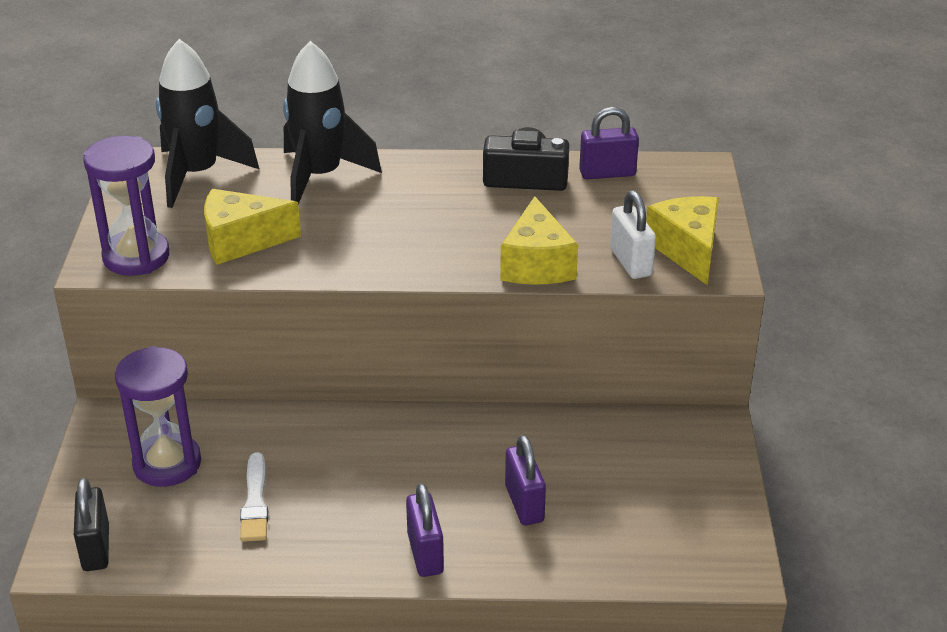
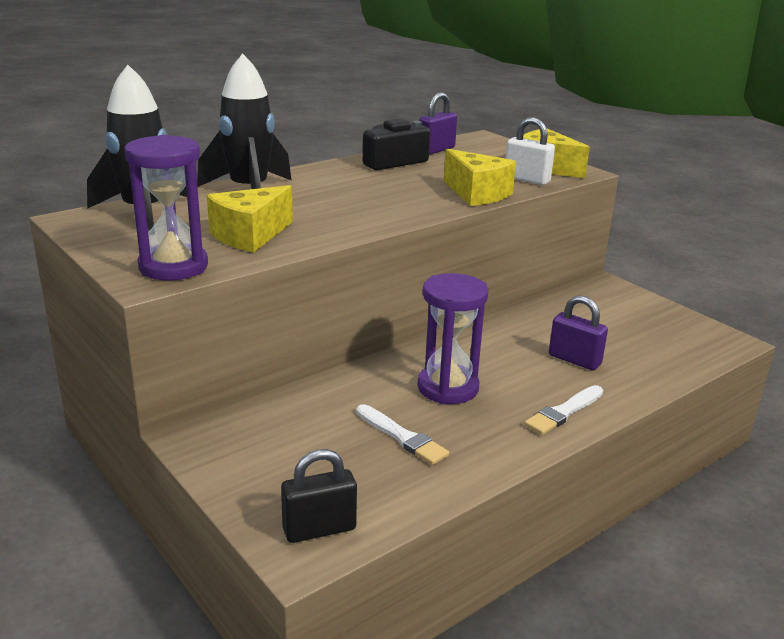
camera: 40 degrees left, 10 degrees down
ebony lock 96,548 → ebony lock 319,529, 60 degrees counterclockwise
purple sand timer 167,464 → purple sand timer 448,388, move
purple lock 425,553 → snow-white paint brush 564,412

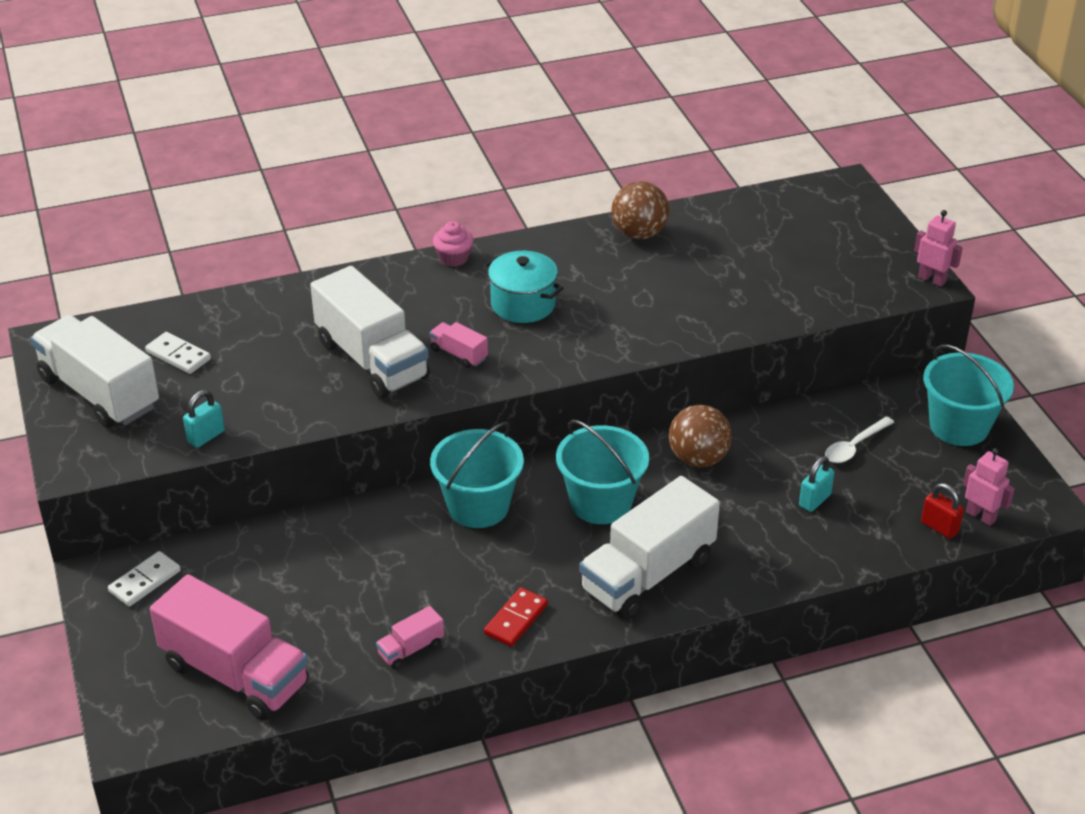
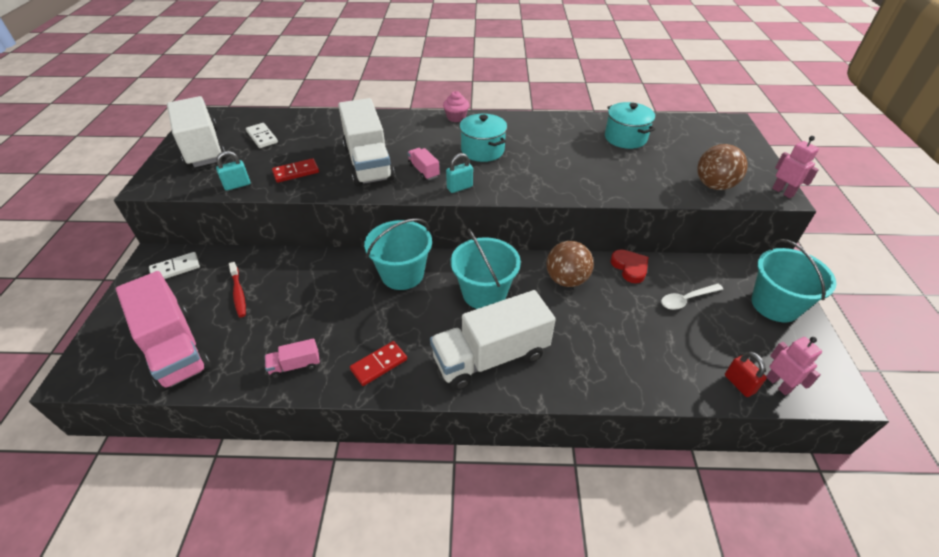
camera: 20 degrees right, 5 degrees up
- → red dental brush 238,293
- → red domino 296,172
aqua lock 814,500 → aqua lock 459,187, move
- → aqua stockpot 625,138
- → red love heart 630,267
russet sphere 639,234 → russet sphere 714,185, move

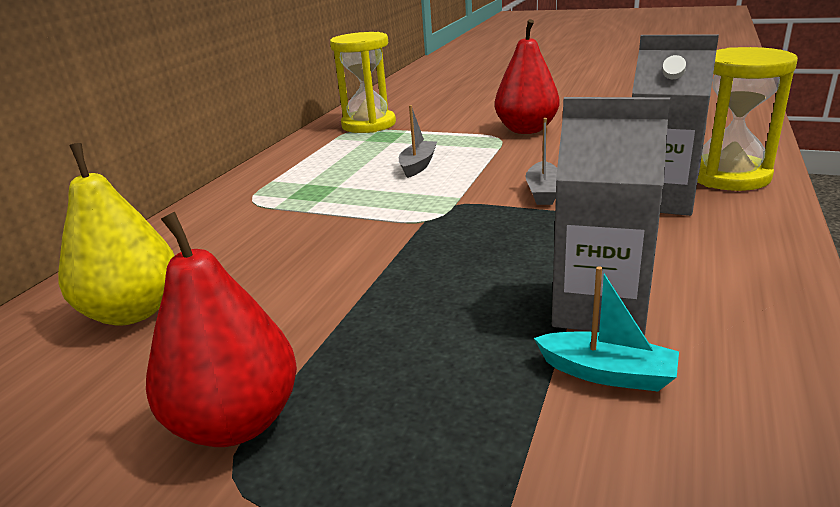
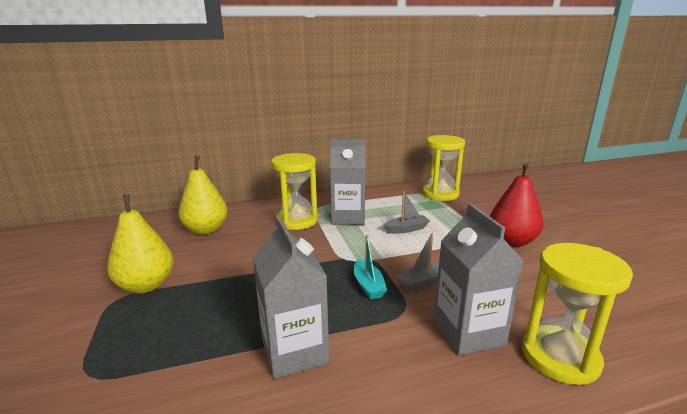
camera: 50 degrees right, 5 degrees down
red pear 237,422 → yellow pear 146,286
- → yellow sand timer 297,221
- → grey carton 348,218
aqua sailboat 607,373 → aqua sailboat 368,286, move

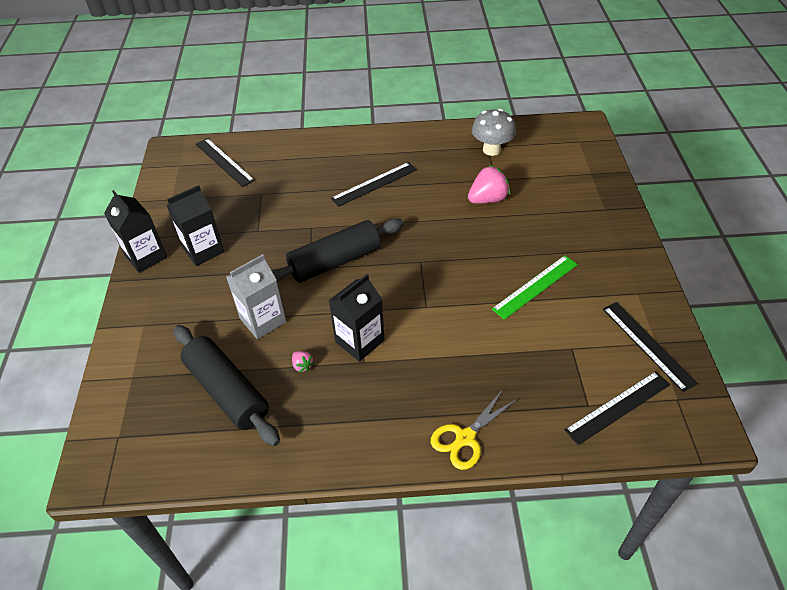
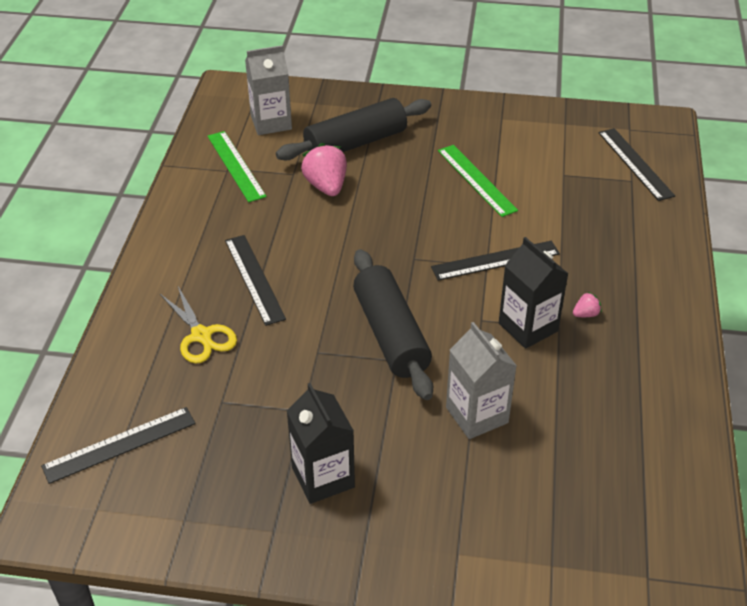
camera: 80 degrees left, 5 degrees down
yellow shears 465,438 → yellow shears 201,335, move
grey mushroom 491,150 → emerald ruler 236,166
- → grey carton 271,122
ebony rolling pin 227,391 → ebony rolling pin 355,143, move
ebony ruler 648,345 → ebony ruler 495,260, move
rosy toy strawberry 302,365 → rosy toy strawberry 585,314, move
ebony carton 146,256 → -

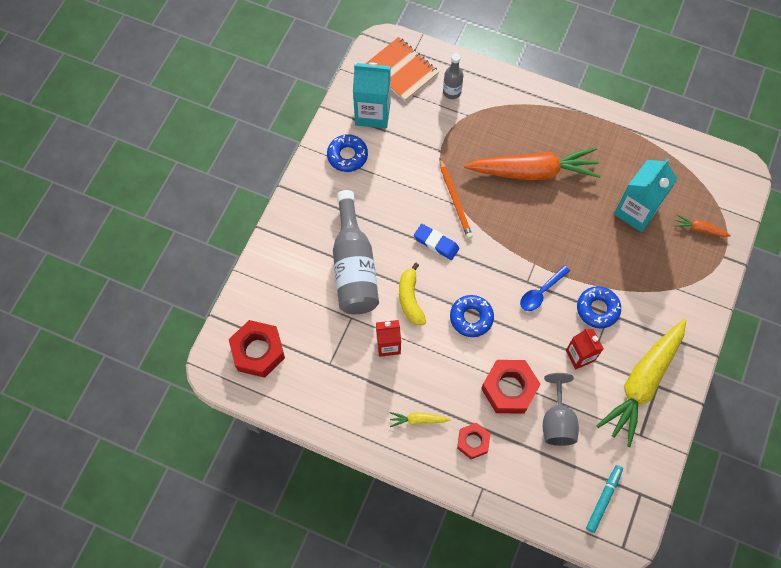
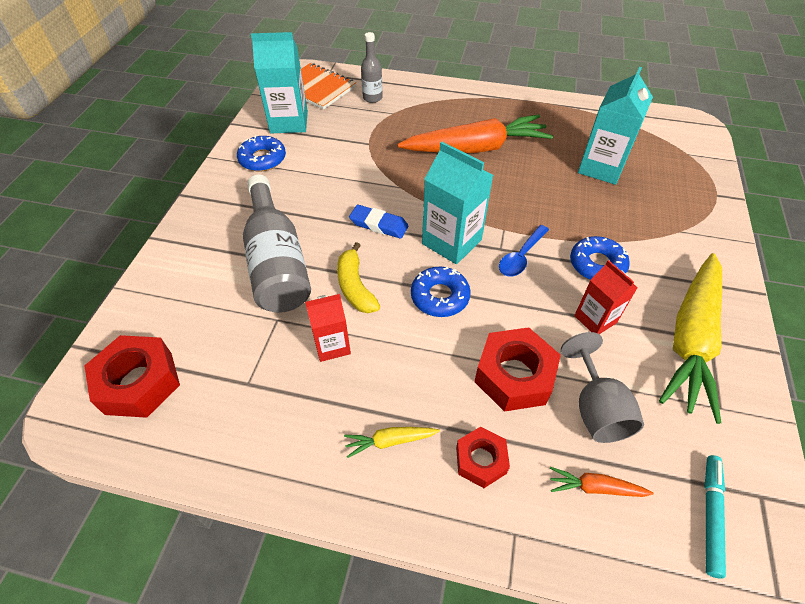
camera: 10 degrees left, 15 degrees down
- → aqua carton 451,242
orange toy carrot 699,229 → orange toy carrot 595,487, move
orange wooden pencil 455,200 → -

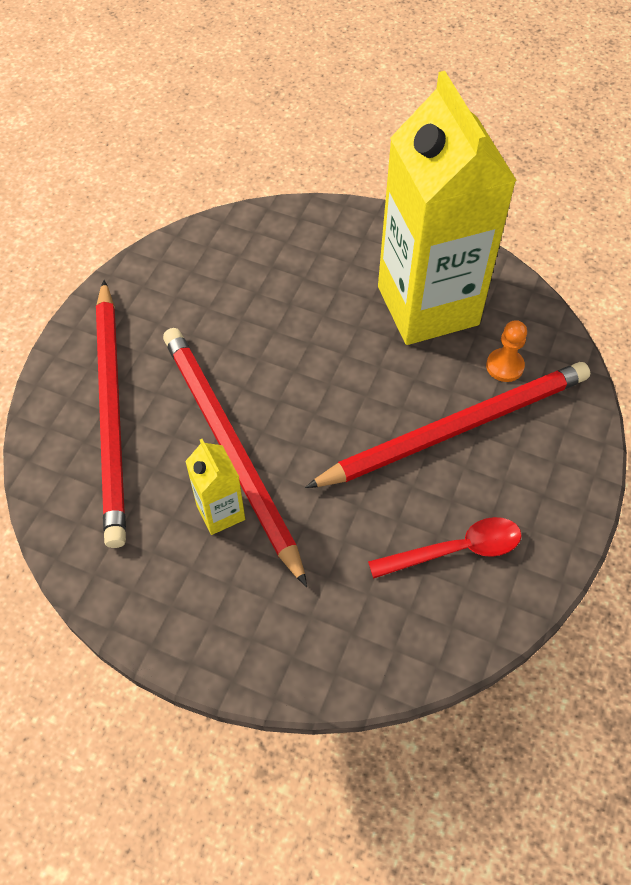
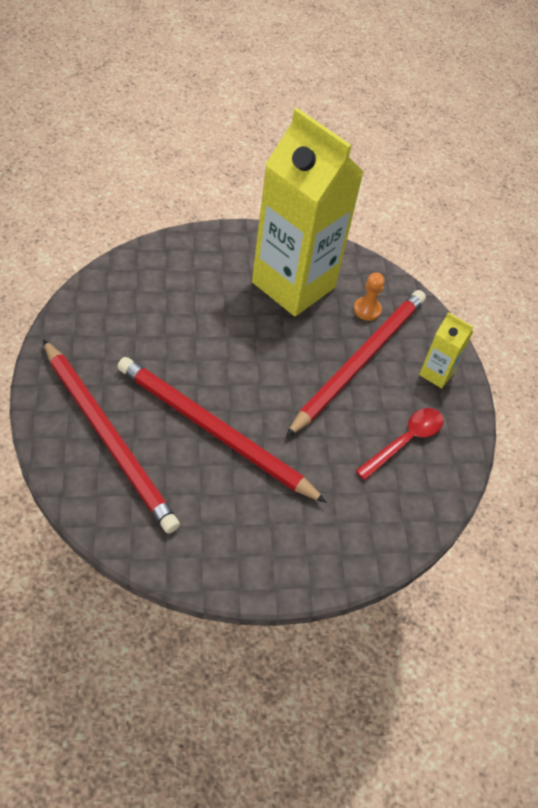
camera: 35 degrees left, 5 degrees down
yellow carton 220,512 → yellow carton 436,373, move

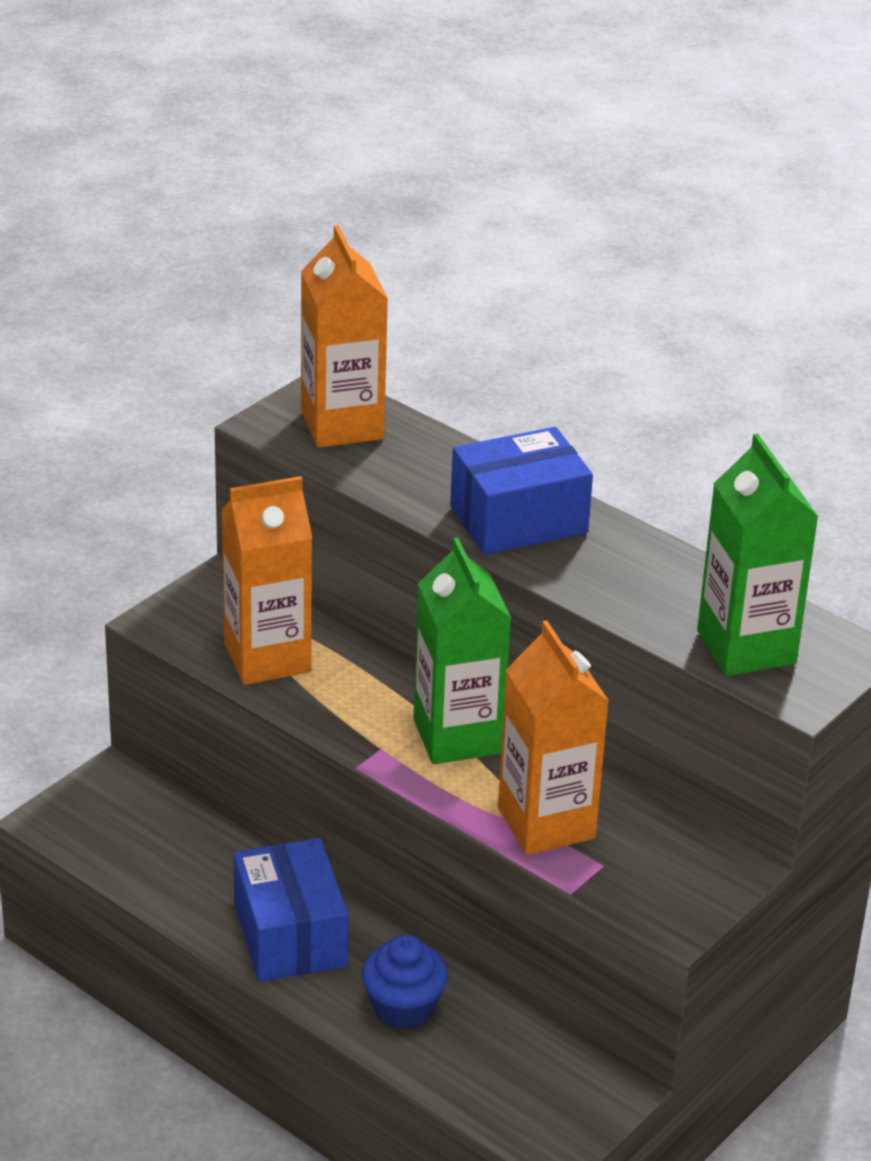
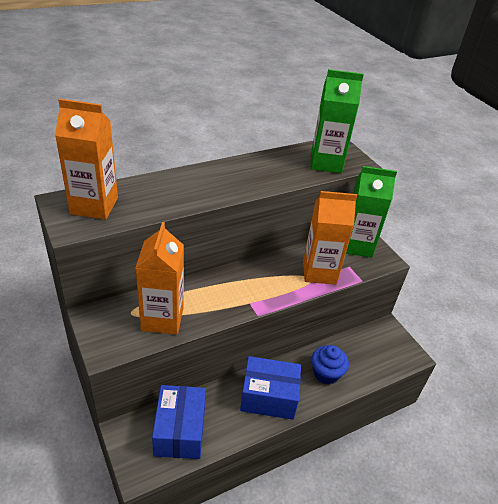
camera: 70 degrees left, 5 degrees up
blue box 518,519 → blue box 180,430, move
emerald carton 457,736 → emerald carton 357,245, move

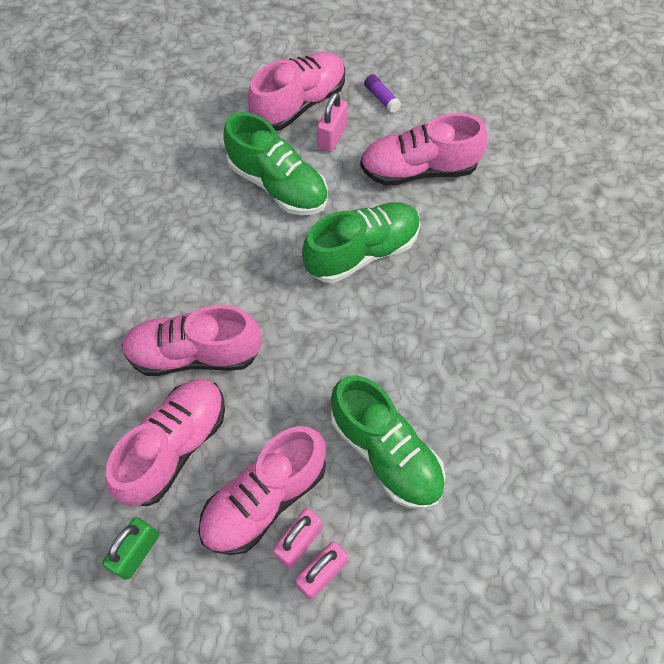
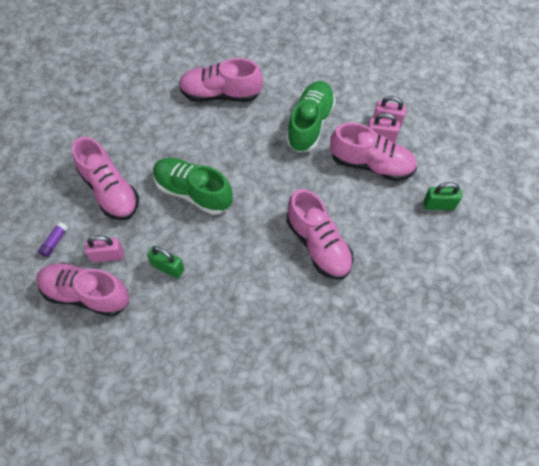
camera: 120 degrees left, 0 degrees up
emerald shoe 278,184 → emerald lock 168,267
rosy shoe 174,446 → rosy shoe 220,93, move

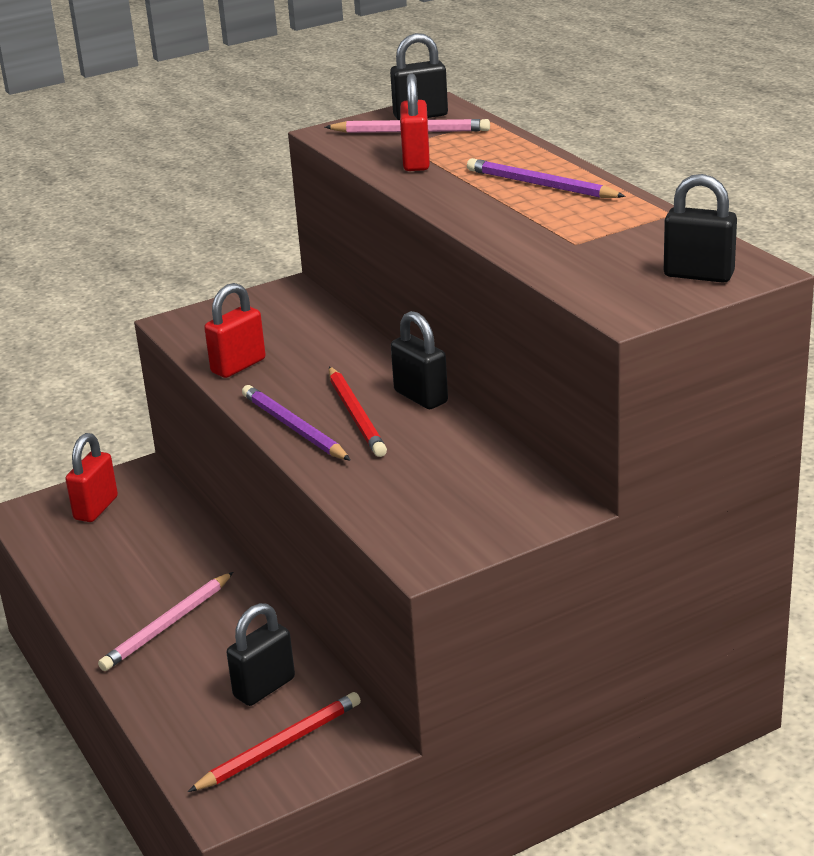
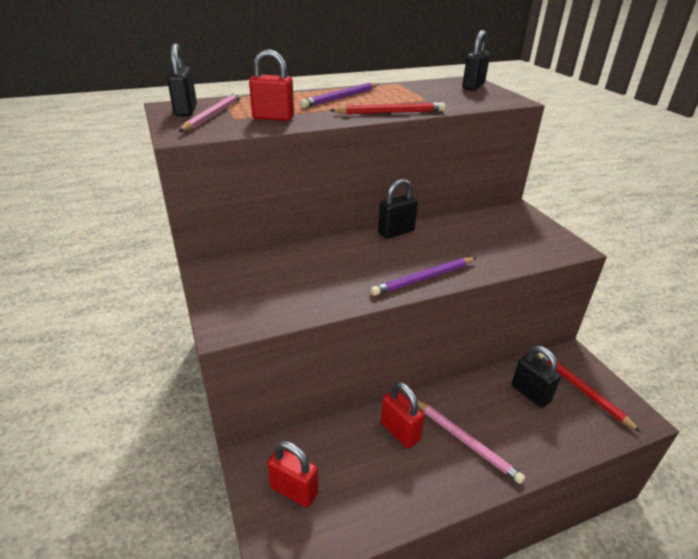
camera: 85 degrees left, 5 degrees up
red wooden pencil 355,415 → red wooden pencil 390,112, move
red lock 238,366 → red lock 400,432, move

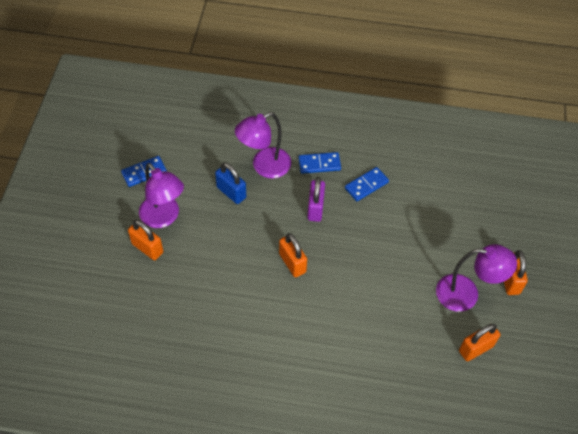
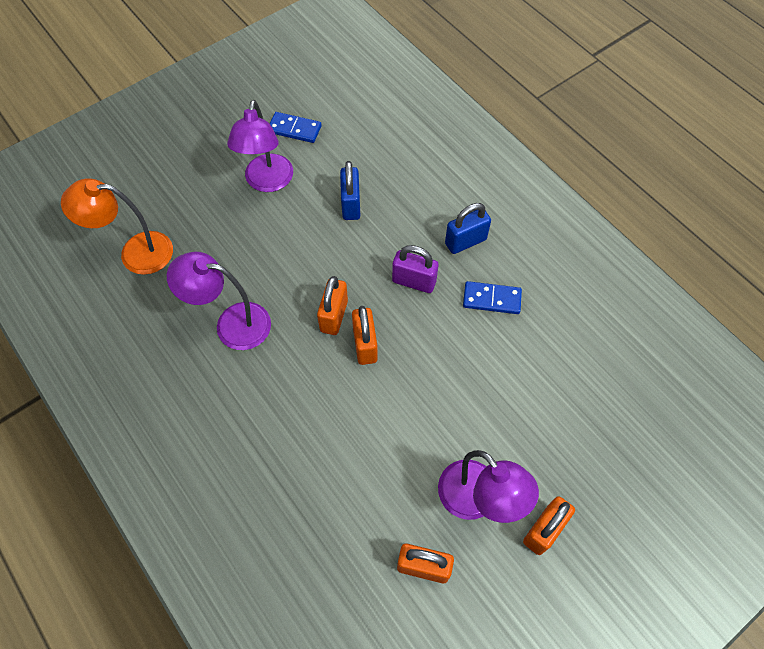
camera: 45 degrees right, 5 degrees up
- → orange lamp 135,253
purple lamp 264,167 → purple lamp 232,324, move
orange lock 147,248 → orange lock 365,345, move
purple lock 315,208 → purple lock 414,281, 60 degrees clockwise
blue domino 319,164 → blue lock 465,241

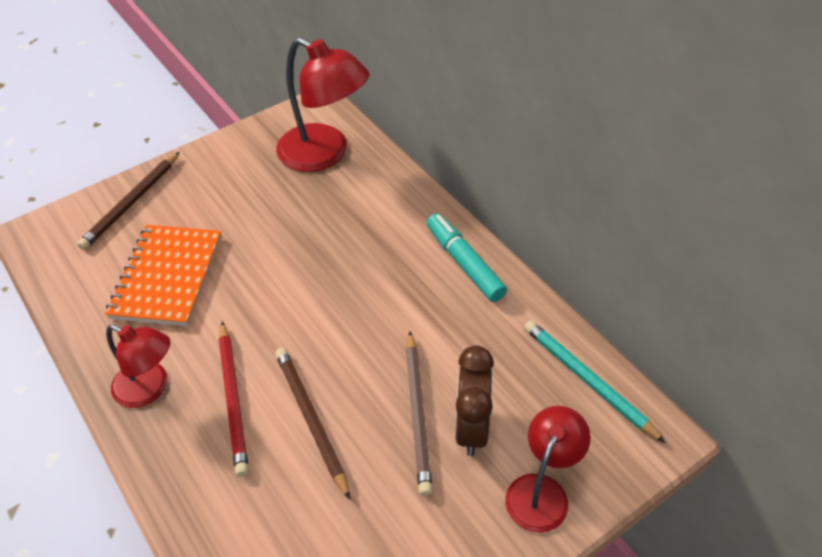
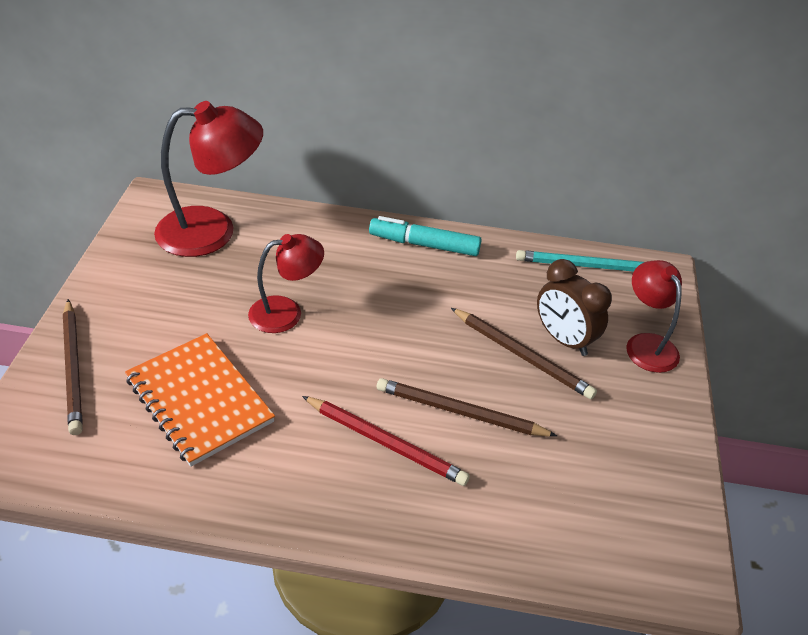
camera: 50 degrees left, 5 degrees down
red lamp 150,389 → red lamp 286,312, move

